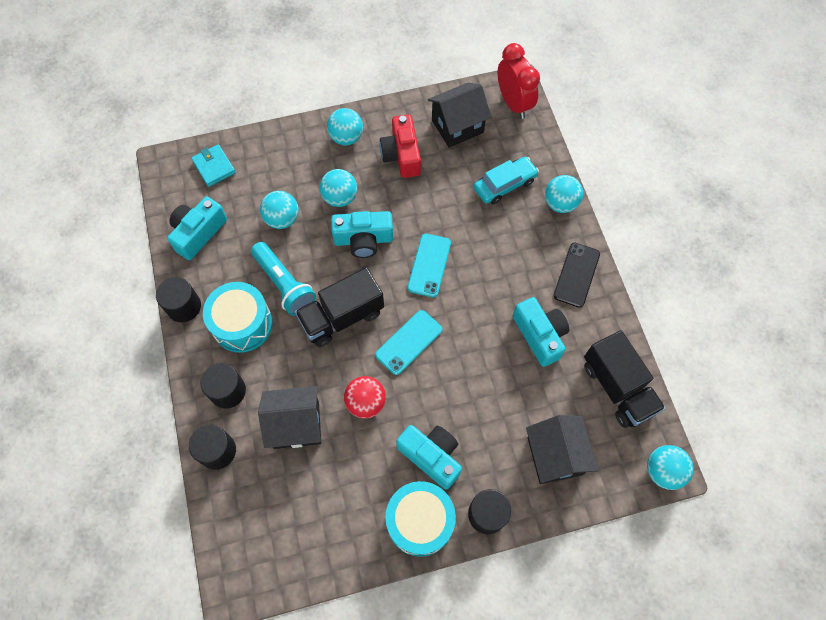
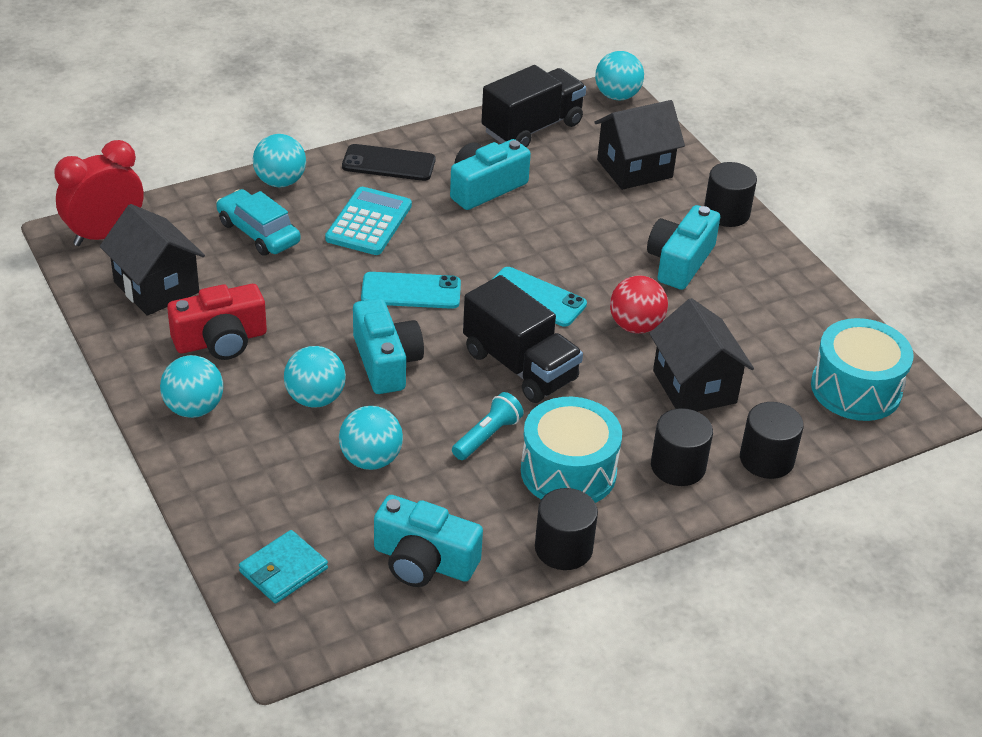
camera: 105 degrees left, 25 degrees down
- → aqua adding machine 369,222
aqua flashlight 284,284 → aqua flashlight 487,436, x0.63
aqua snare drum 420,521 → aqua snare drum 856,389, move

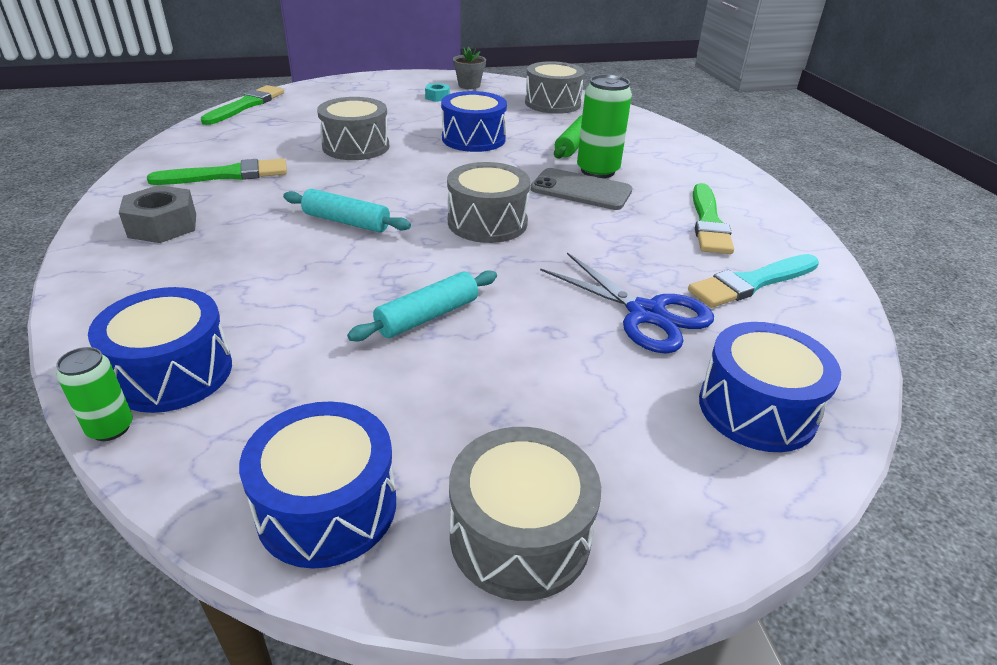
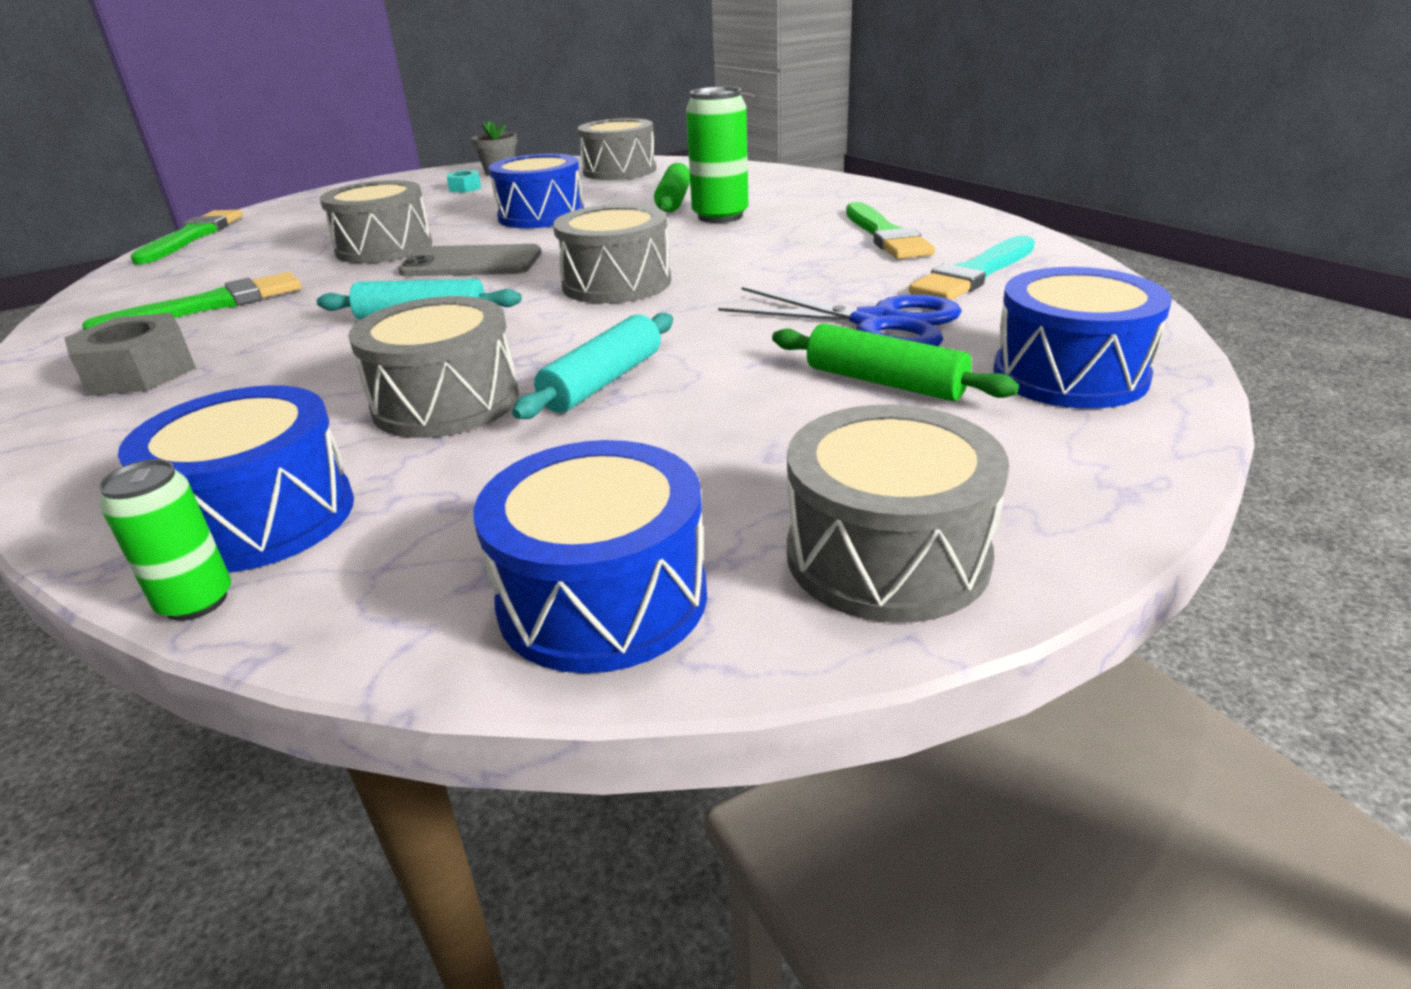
camera: 15 degrees left, 5 degrees down
- → grey snare drum 446,402
grey phone 581,190 → grey phone 472,263, move
- → emerald rolling pin 884,382

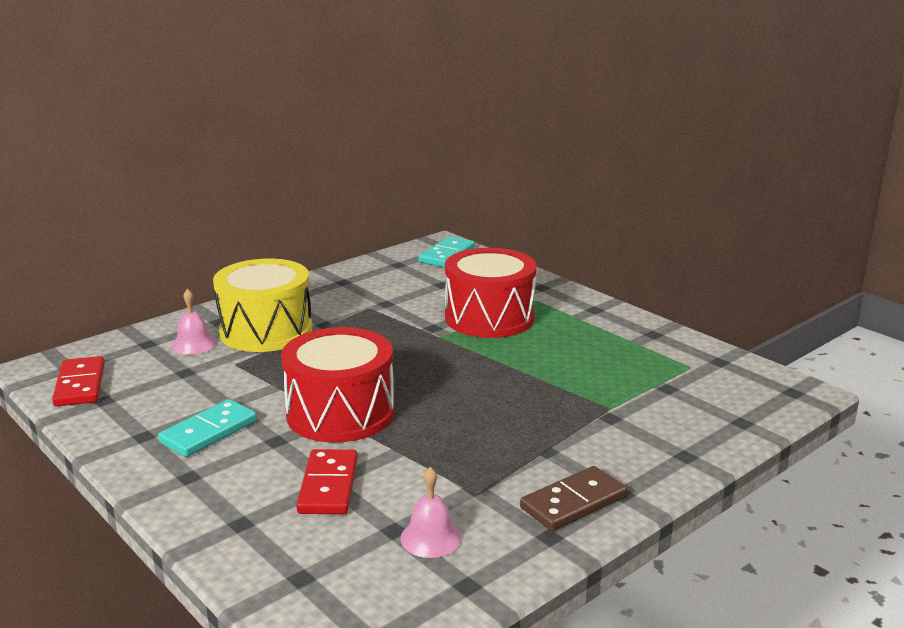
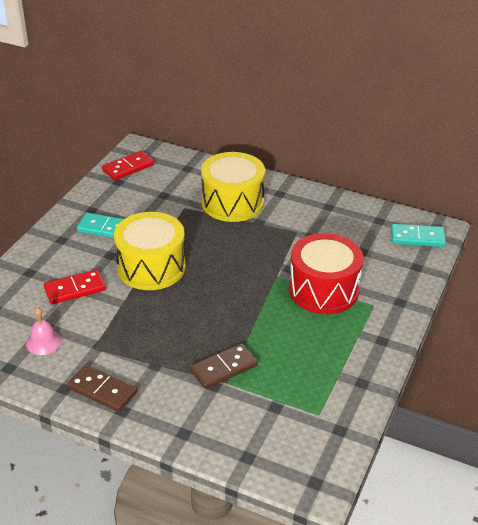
camera: 65 degrees right, 15 degrees up
red snare drum 340,413 → yellow snare drum 151,267
- → russet domino 224,368
rosy bell 194,344 → -

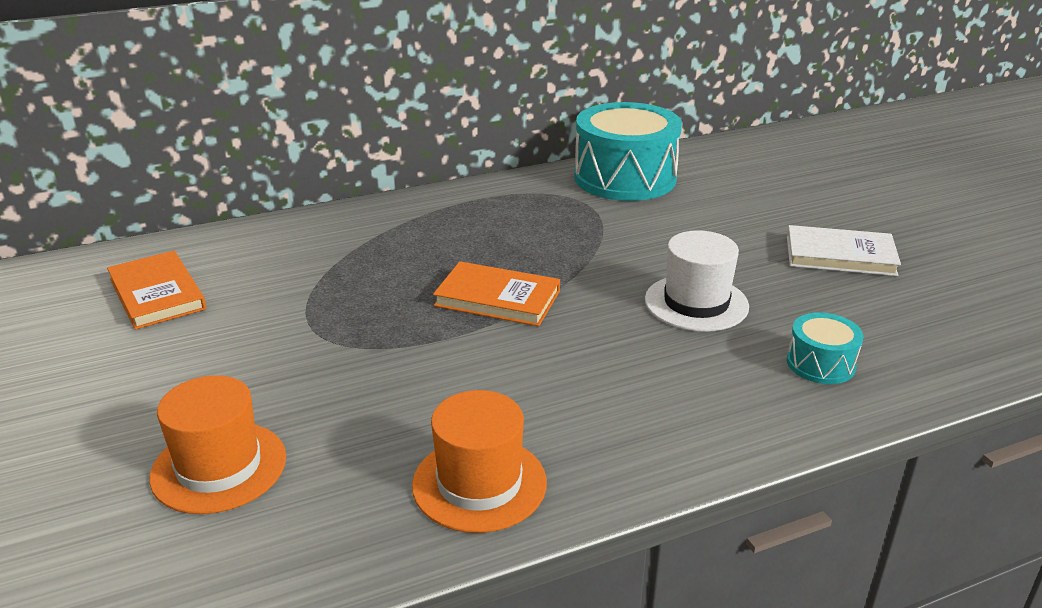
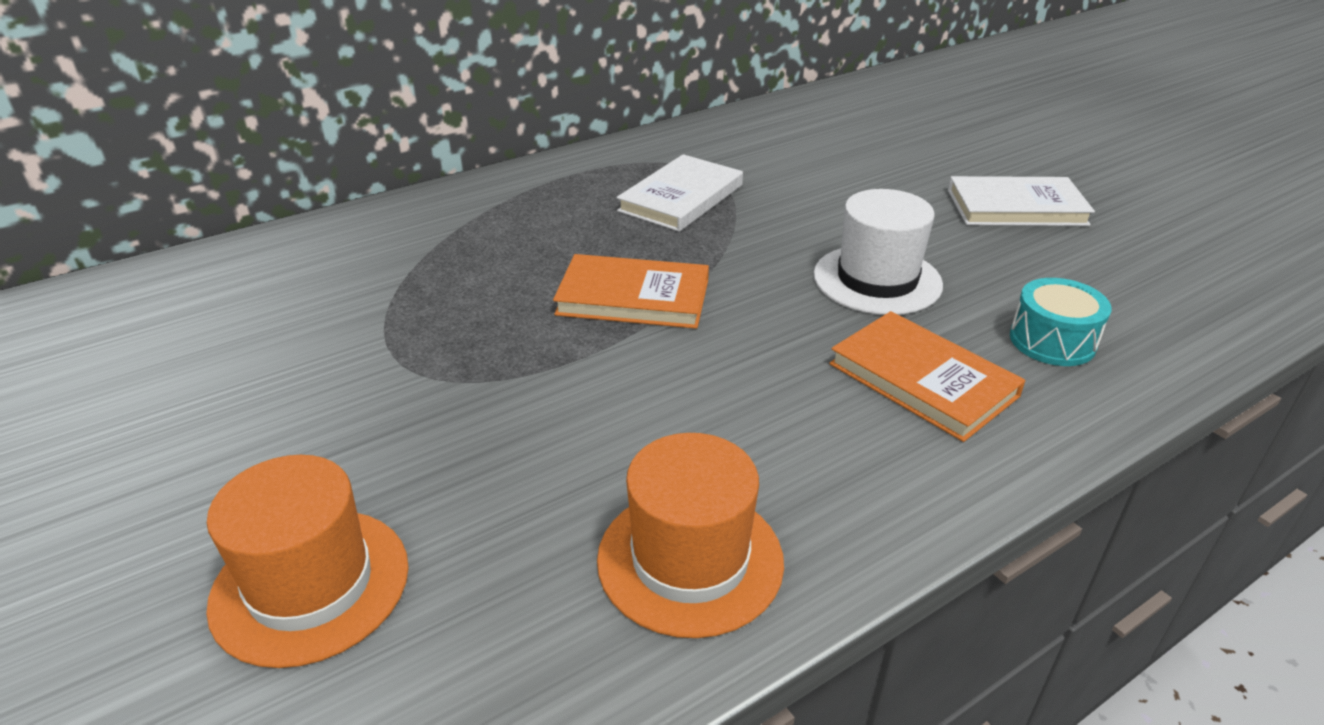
camera: 10 degrees left, 5 degrees up
- → snow-white book 681,198
orange book 157,294 → orange book 922,380, move
aqua snare drum 625,178 → -

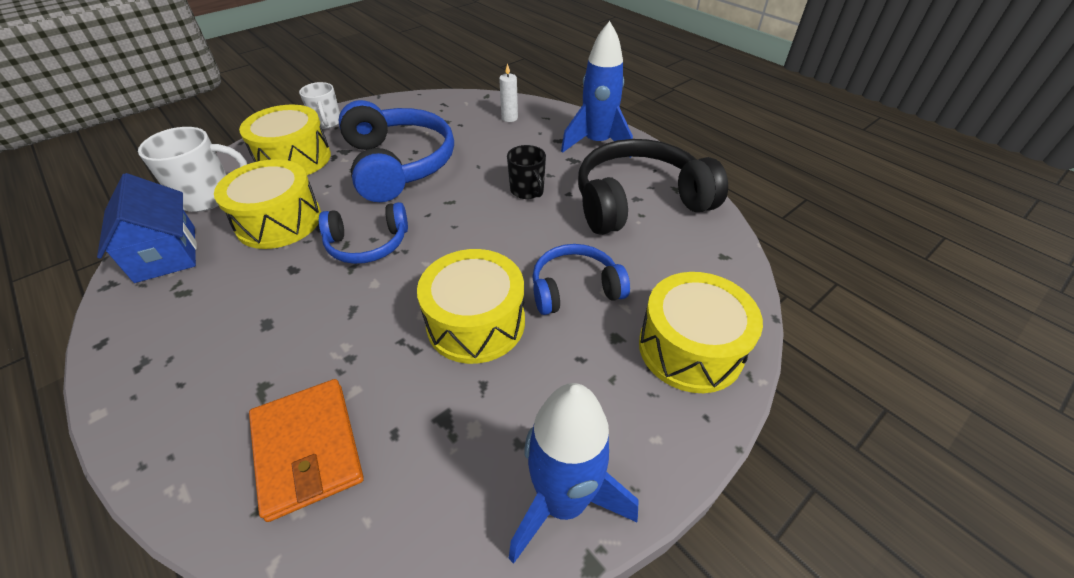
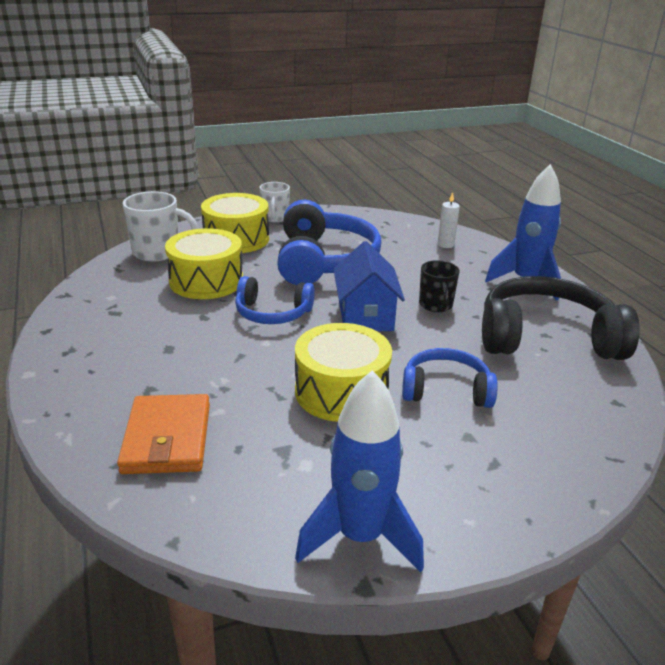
camera: 20 degrees right, 15 degrees down
blue house 166,254 → blue house 365,315, move
yellow snare drum 690,348 → -

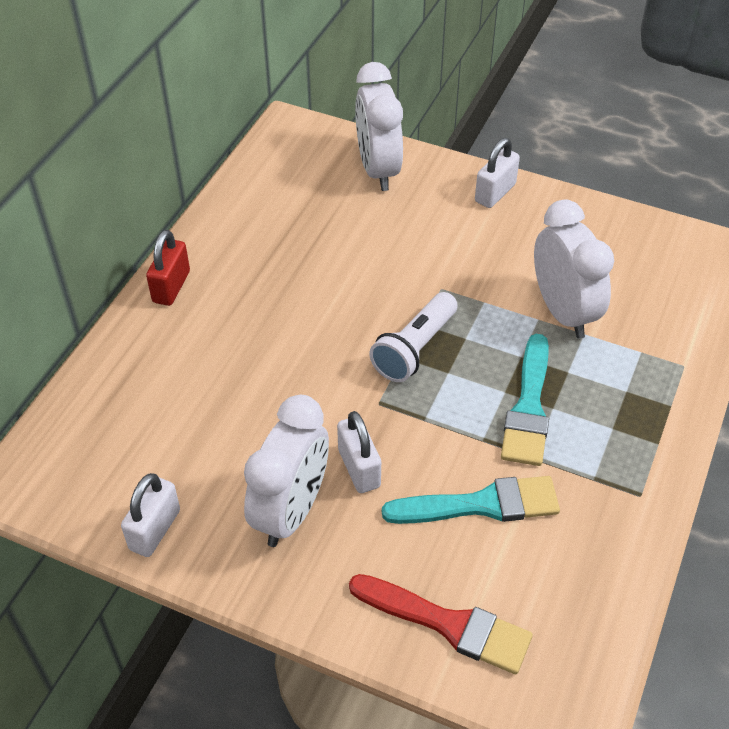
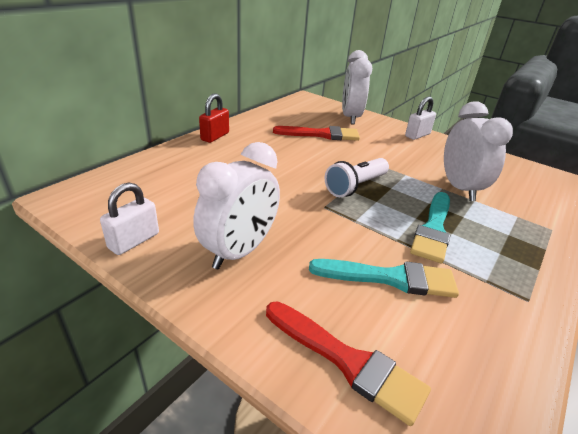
camera: 10 degrees right, 15 degrees down
- → red paint brush 321,134
snow-white lock 359,468 → -

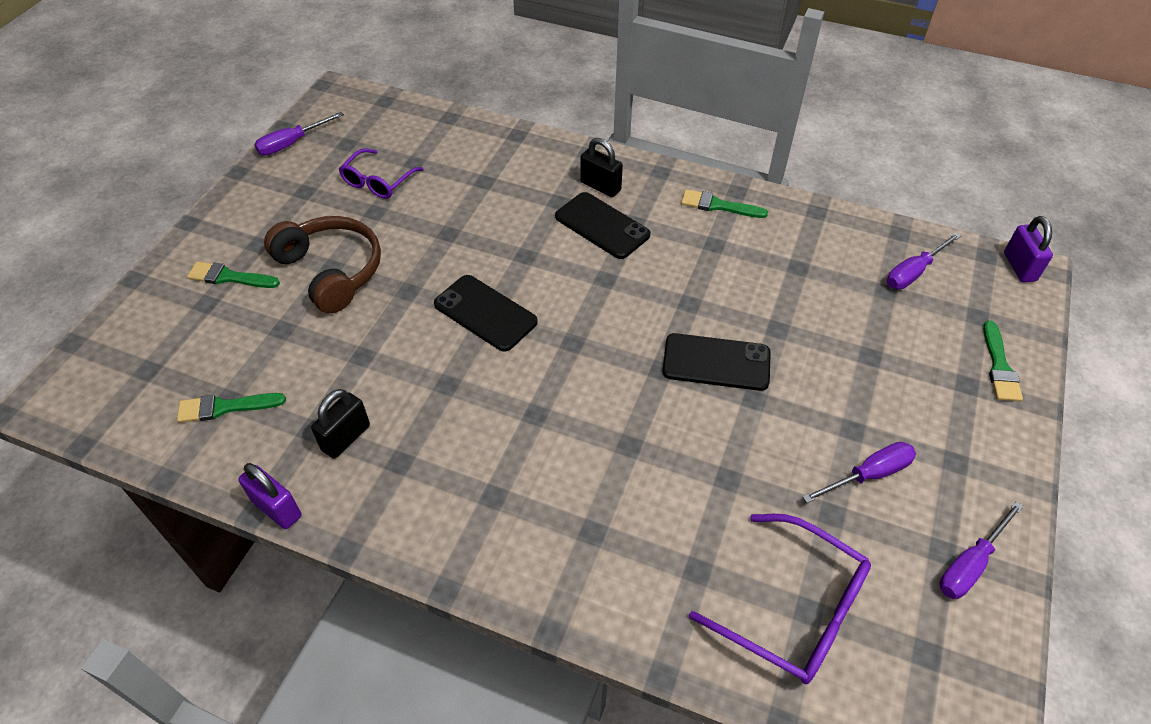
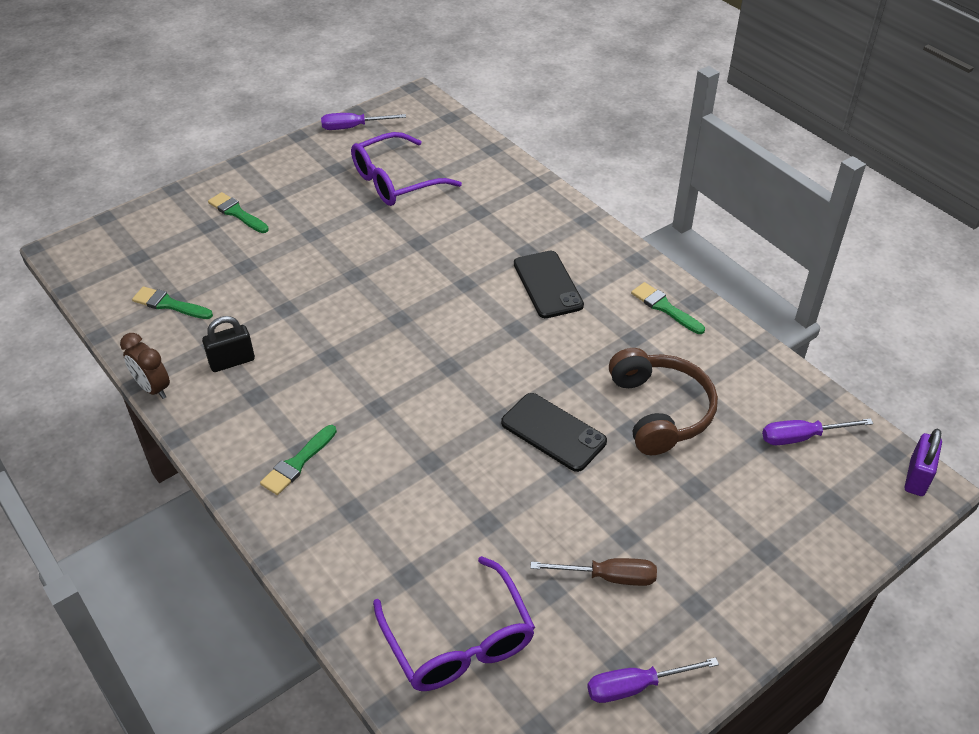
camera: 30 degrees right, 5 degrees down
purple lock 277,508 → russet bedside clock 153,388
emerald paint brush 999,366 → emerald paint brush 297,463, move
purple eyeglasses 378,182 → purple eyeglasses 395,181, x1.56
purple hand screwdriver 868,475 → russet hand screwdriver 608,577
russet headset 331,271 → russet headset 660,411, move
ebony phone 485,313 → -
ebony lock 600,186 → -

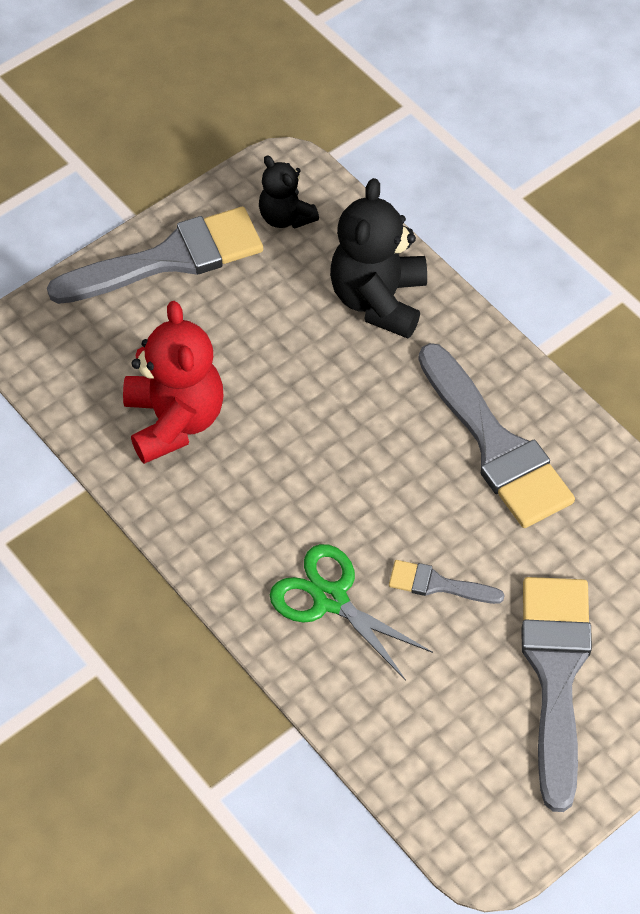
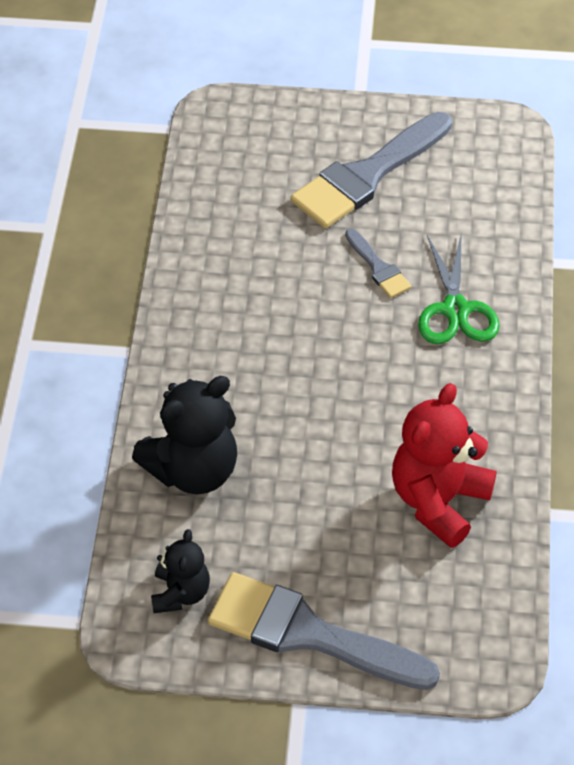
camera: 135 degrees left, 5 degrees down
grey paint brush 496,445 → -

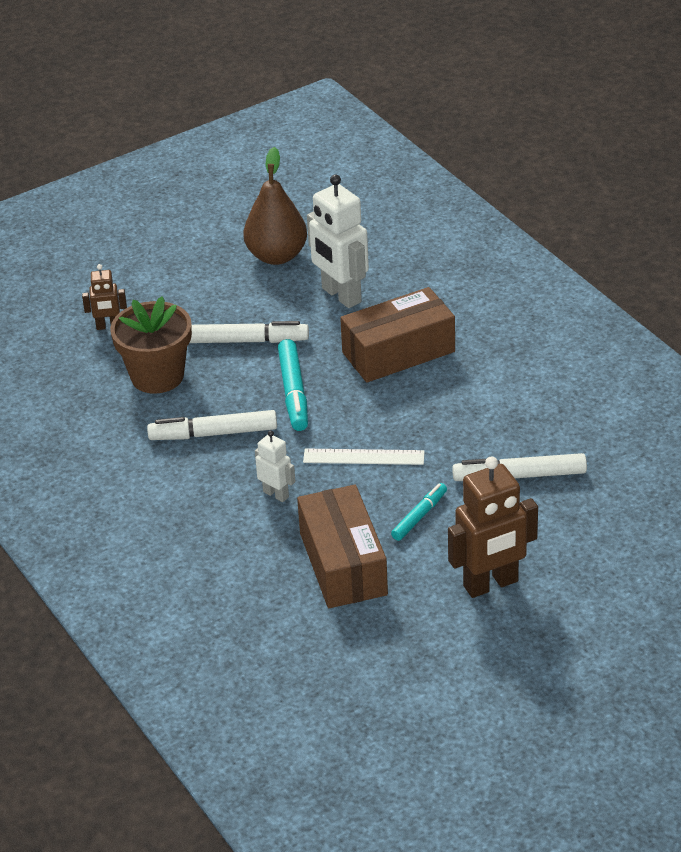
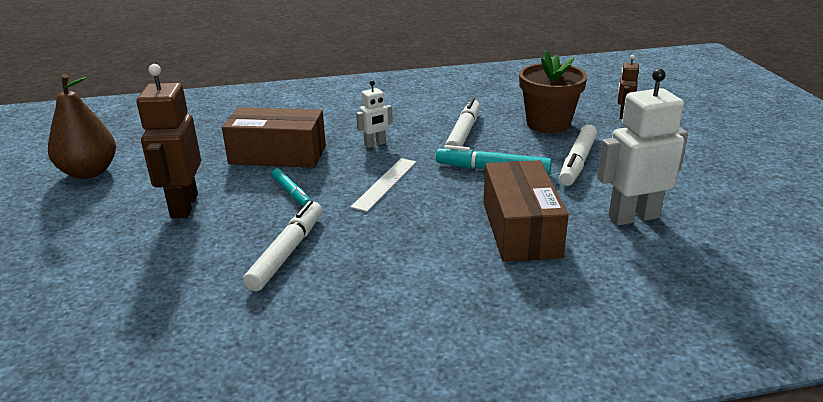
camera: 110 degrees right, 10 degrees down
russet pear 277,256 → russet pear 89,172, move

